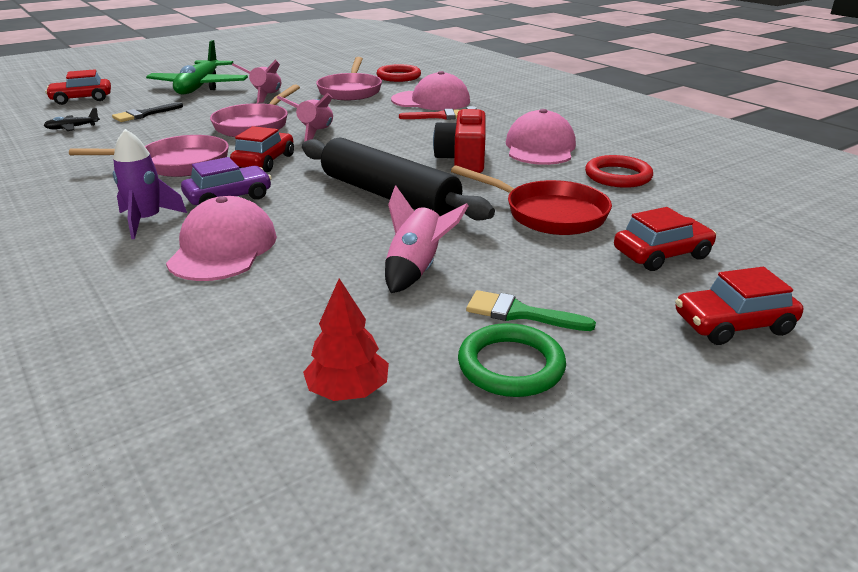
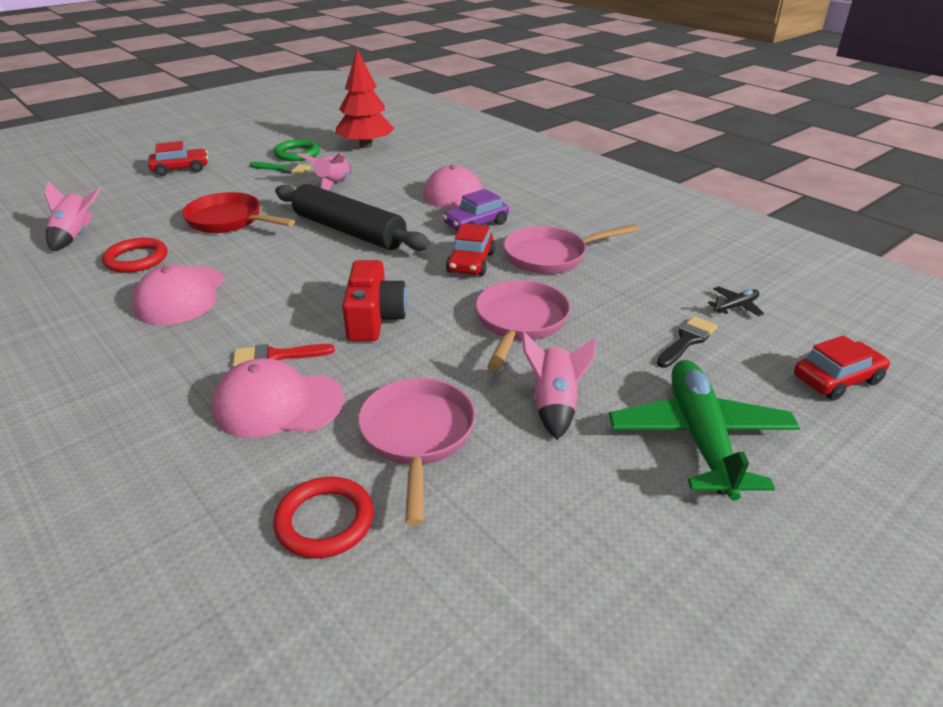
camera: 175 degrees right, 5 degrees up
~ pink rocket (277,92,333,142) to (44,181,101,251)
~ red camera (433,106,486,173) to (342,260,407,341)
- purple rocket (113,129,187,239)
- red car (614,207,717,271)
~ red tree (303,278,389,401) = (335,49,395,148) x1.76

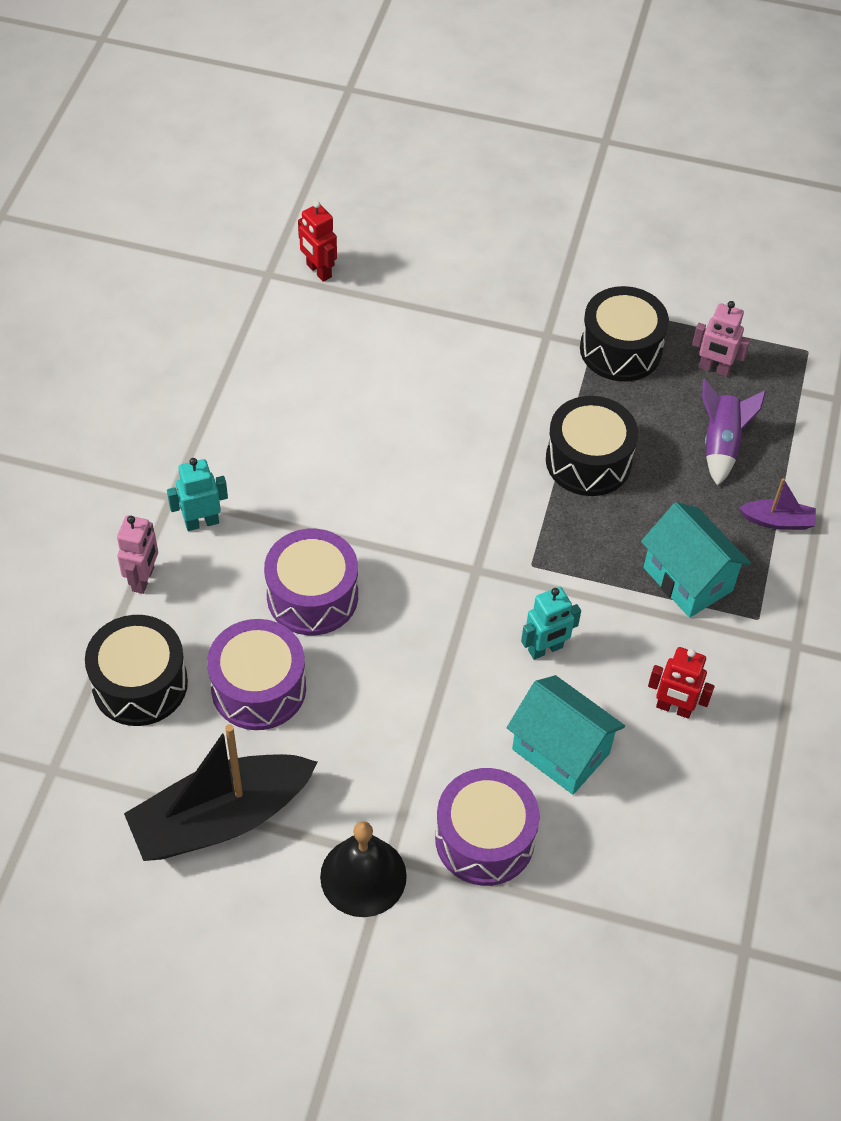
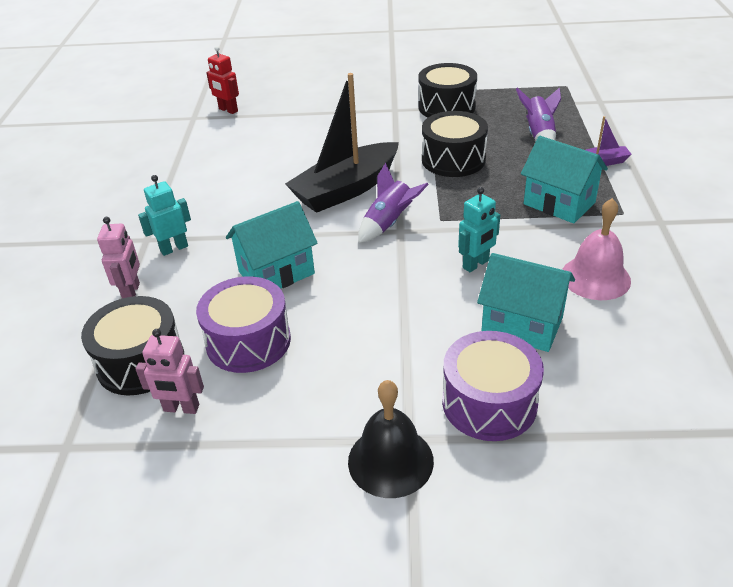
camera: 10 degrees left, 15 degrees down
~ pink robot (692,301,750,377) to (136,329,204,414)
~ purple drum (264,529,358,635) to turquoise house (226,201,318,289)
~ red robot (648,647,715,719) to pink bell (562,198,631,300)
~ black boat (124,724,317,861) to (285,73,399,213)
+ purple rocket (358,163,429,243)

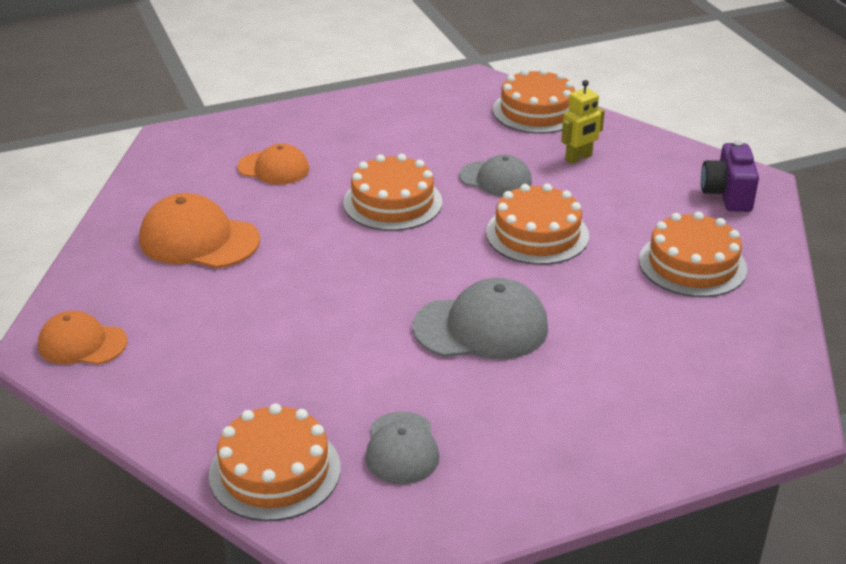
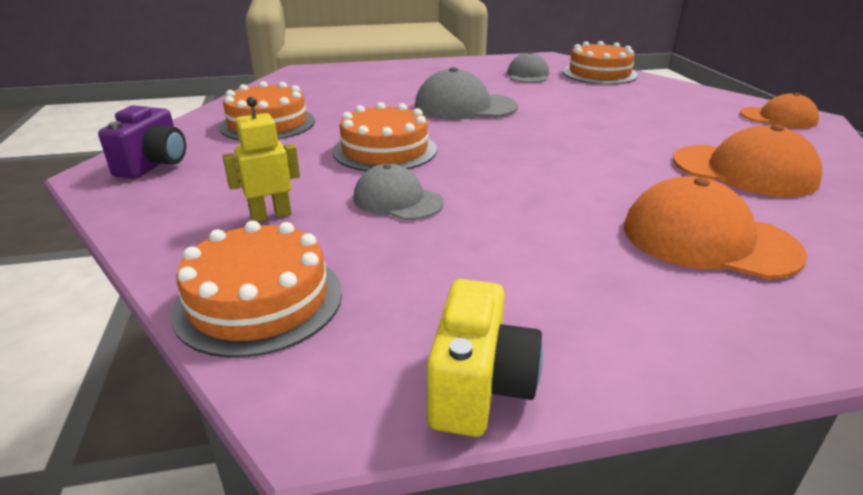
camera: 170 degrees left, 5 degrees down
~ orange cap (238,143,309,185) = (623,176,808,279) x1.55
- orange cake (343,154,442,231)
+ yellow camera (427,279,543,437)

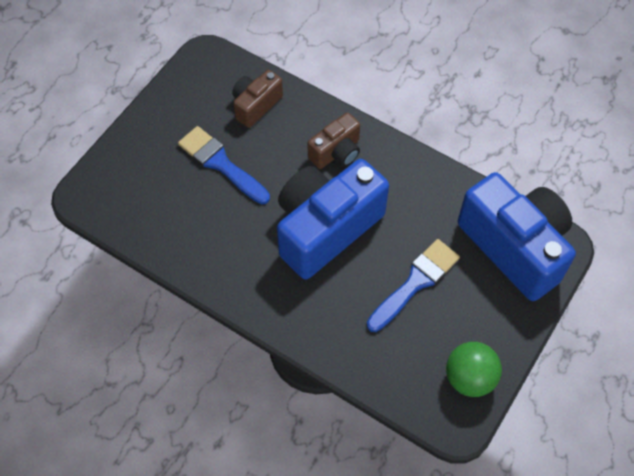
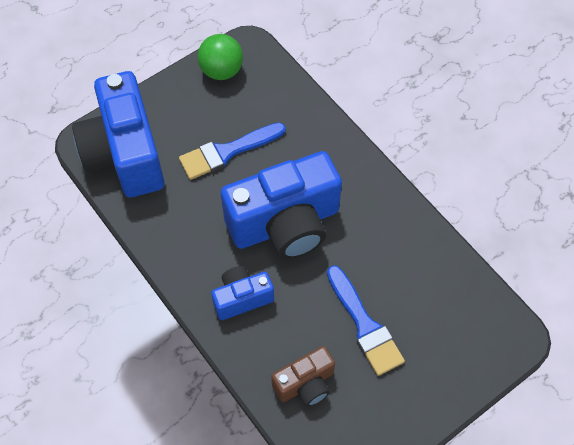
camera: 160 degrees left, 0 degrees up
~ brown camera (308,112,360,169) to blue camera (211,266,274,320)

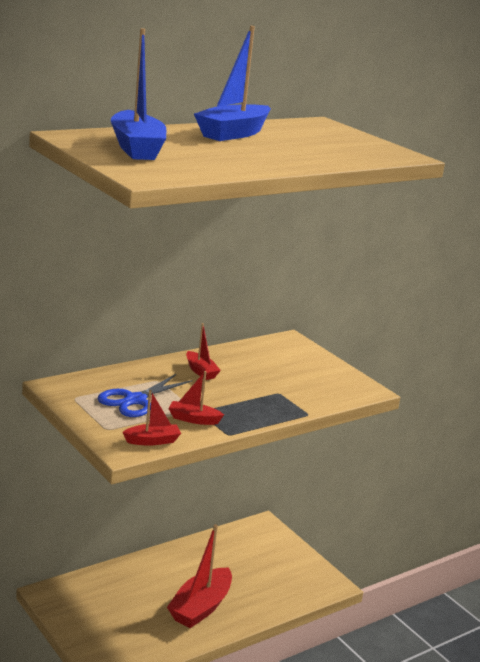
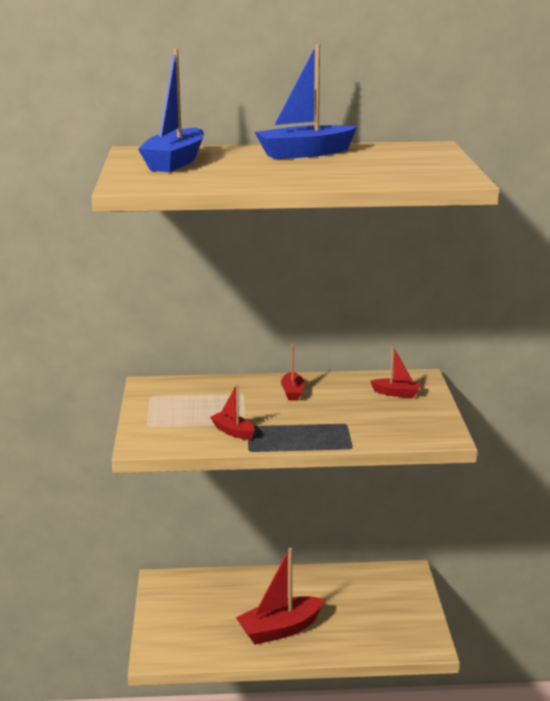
camera: 35 degrees right, 0 degrees up
- blue scissors (98,374,193,417)
~ red boat (123,390,181,446) to (370,346,421,398)

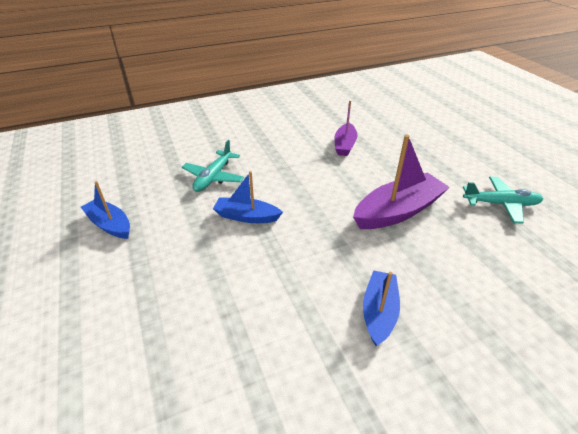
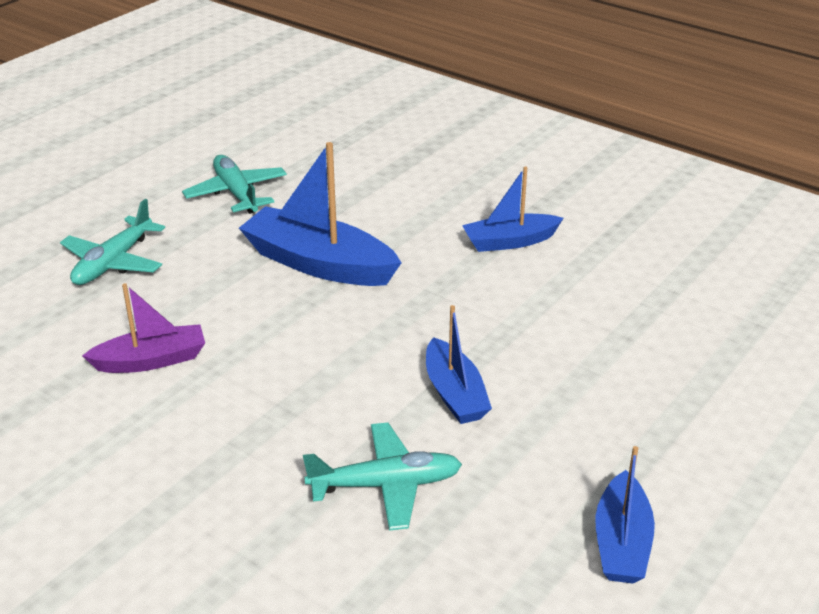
camera: 120 degrees left, 5 degrees down
~ purple boat (353,134,450,229) to blue boat (239,142,401,286)
+ turquoise plane (60,199,165,285)

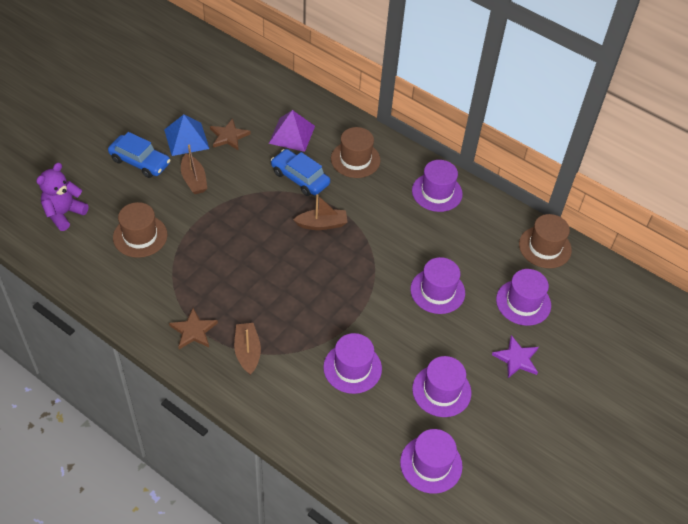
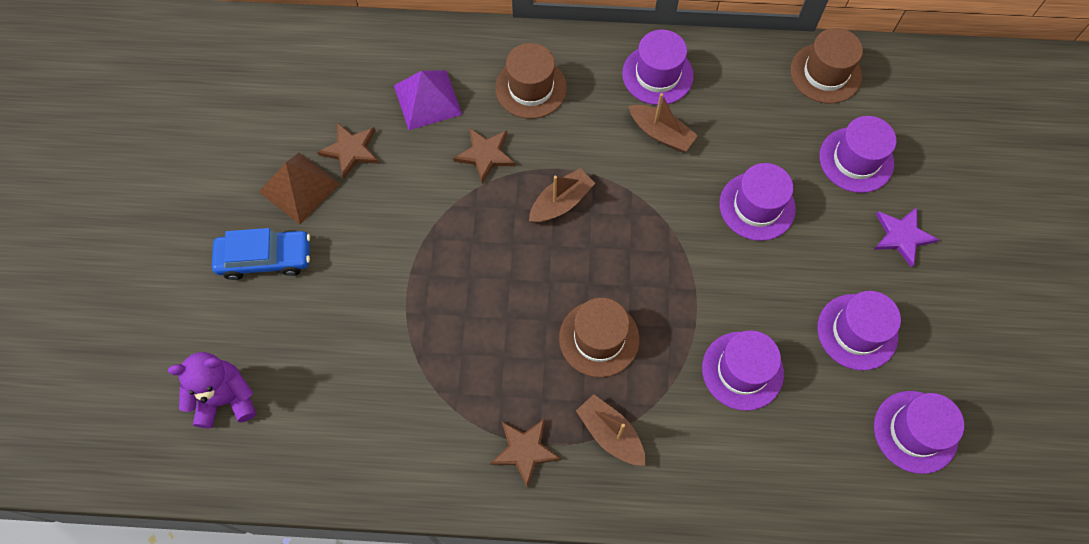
camera: 30 degrees left, 15 degrees up
~ blue pyramid (164,114,209,156) to brown pyramid (259,153,340,224)
~ brown boat (181,144,207,194) to (629,93,698,152)
~ blue car (271,149,330,196) to brown star (453,128,515,183)
~ purple teddy bear (36,163,89,231) = (168,352,256,429) 75 degrees clockwise
~ brown hat (113,202,167,258) to (559,298,639,377)

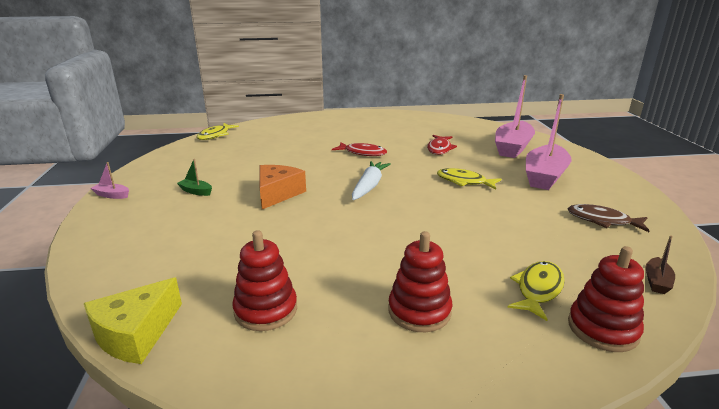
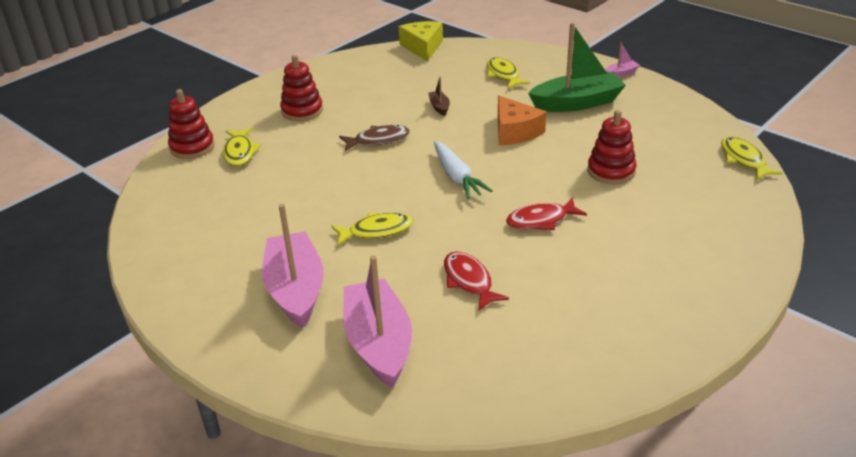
camera: 140 degrees right, 10 degrees up
~ green boat (177,159,212,196) = (528,23,626,112) x2.38
~ brown fish (568,204,649,232) to (339,125,410,151)
~ red stacking toy (232,230,297,331) to (587,110,637,184)
~ brown boat (645,235,675,294) to (428,76,450,116)
+ yellow fish (487,57,530,89)

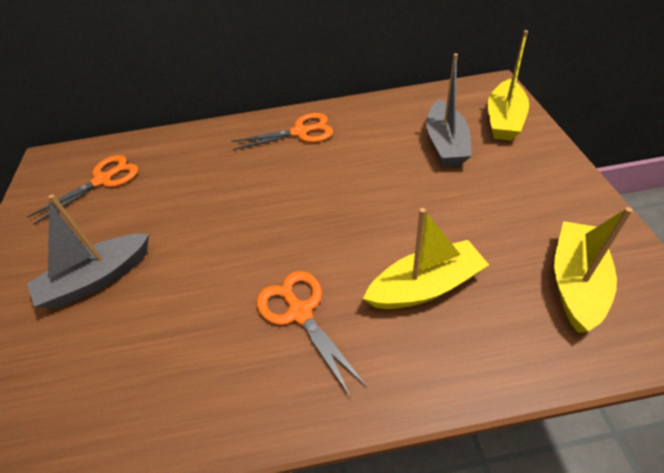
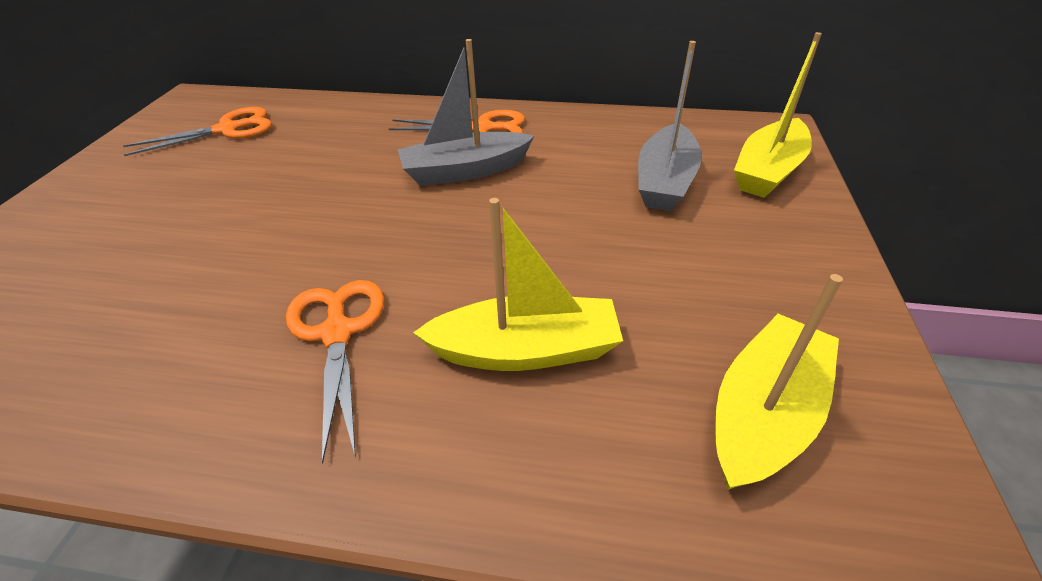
camera: 15 degrees right, 5 degrees down
~ grey boat (27,194,149,308) to (397,39,534,186)

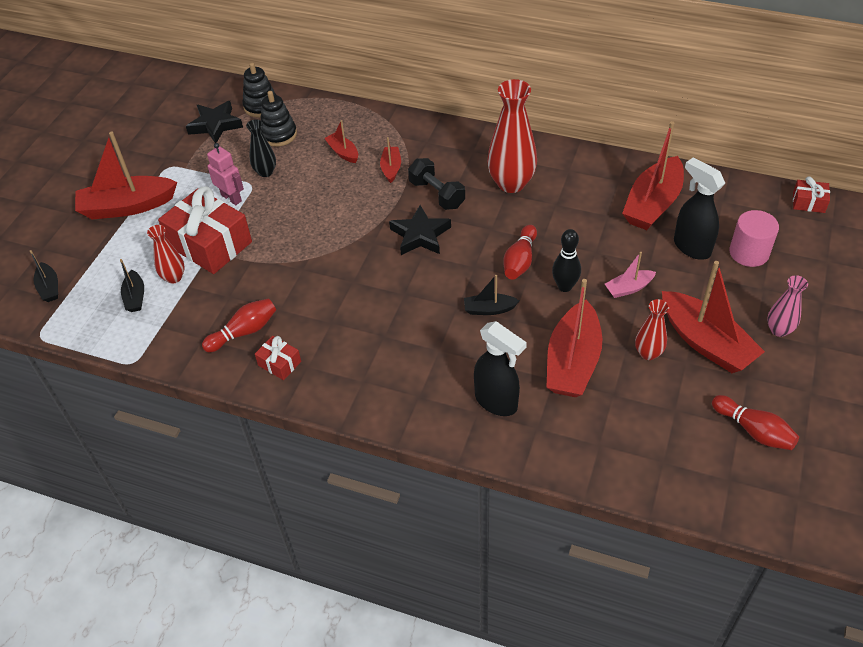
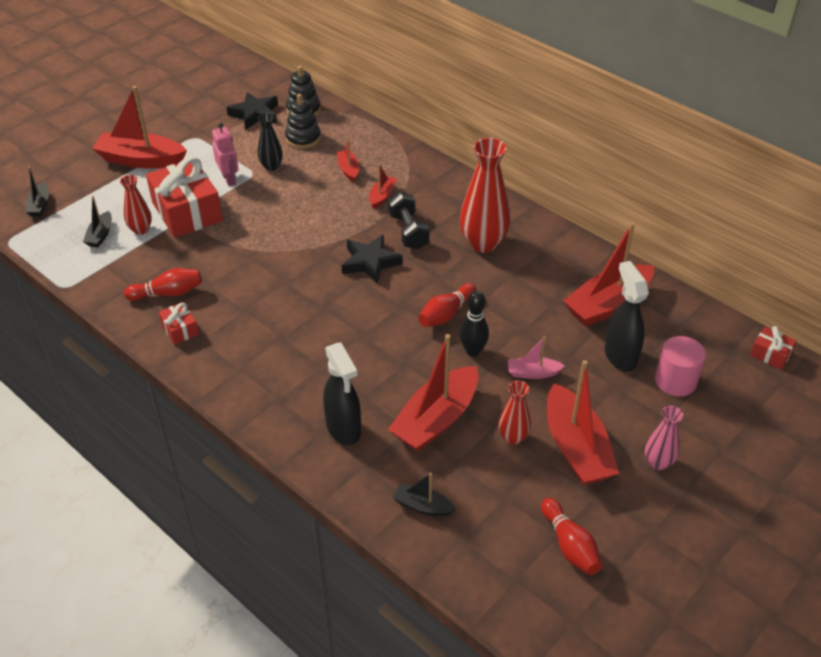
camera: 20 degrees right, 5 degrees down
~ black boat (464,275,519,315) to (393,473,456,516)

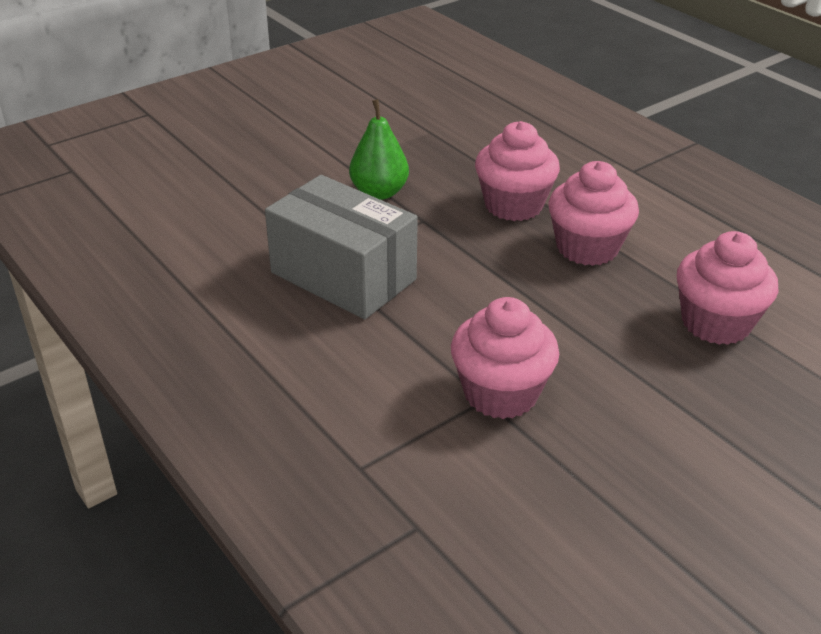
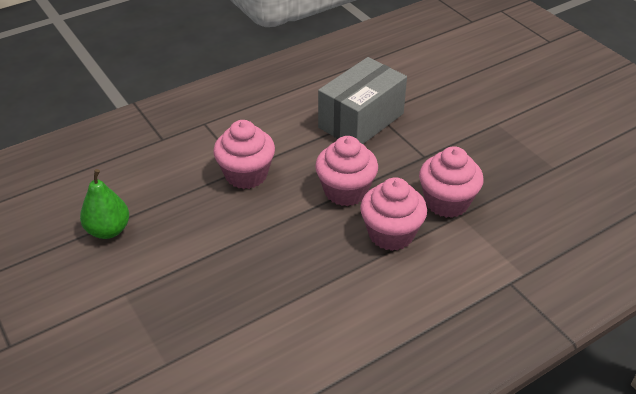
camera: 95 degrees right, 5 degrees up
~ green pear (349,99,409,200) to (80,169,129,239)
~ pink cupcake (677,231,779,345) to (315,136,378,206)

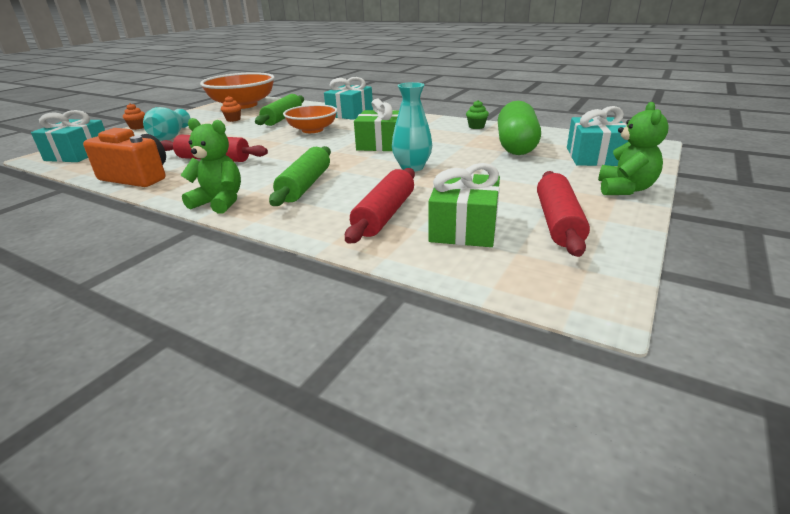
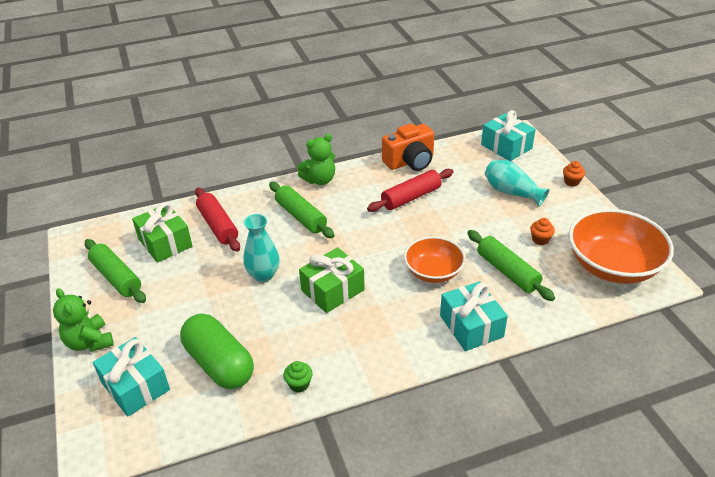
camera: 130 degrees right, 10 degrees up
~ red rolling pin (537,171,590,257) to green rolling pin (85,239,146,303)

